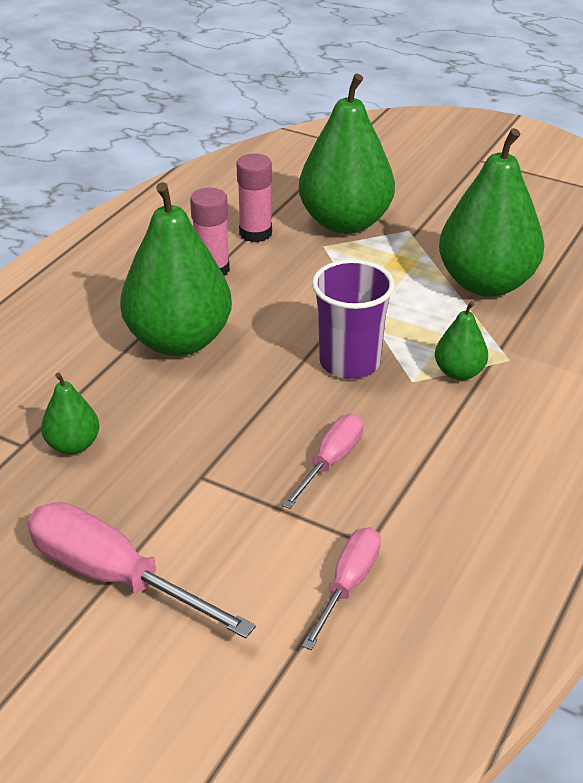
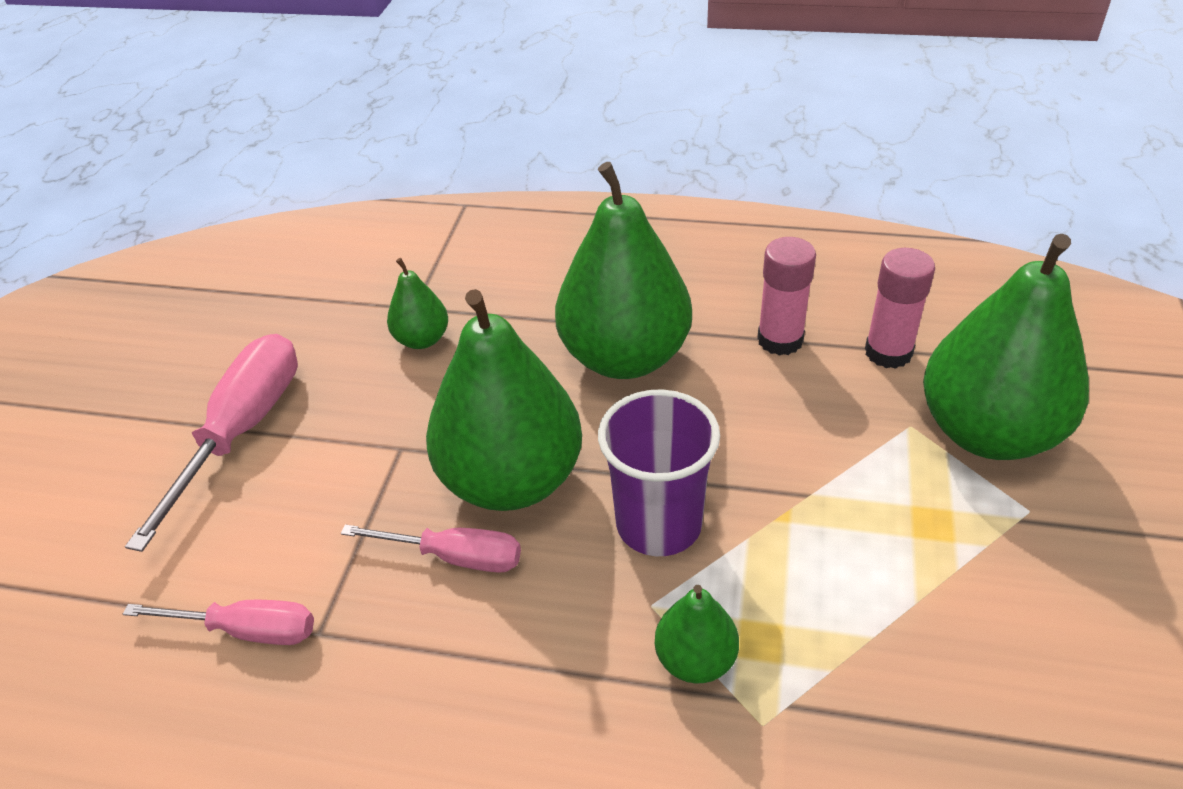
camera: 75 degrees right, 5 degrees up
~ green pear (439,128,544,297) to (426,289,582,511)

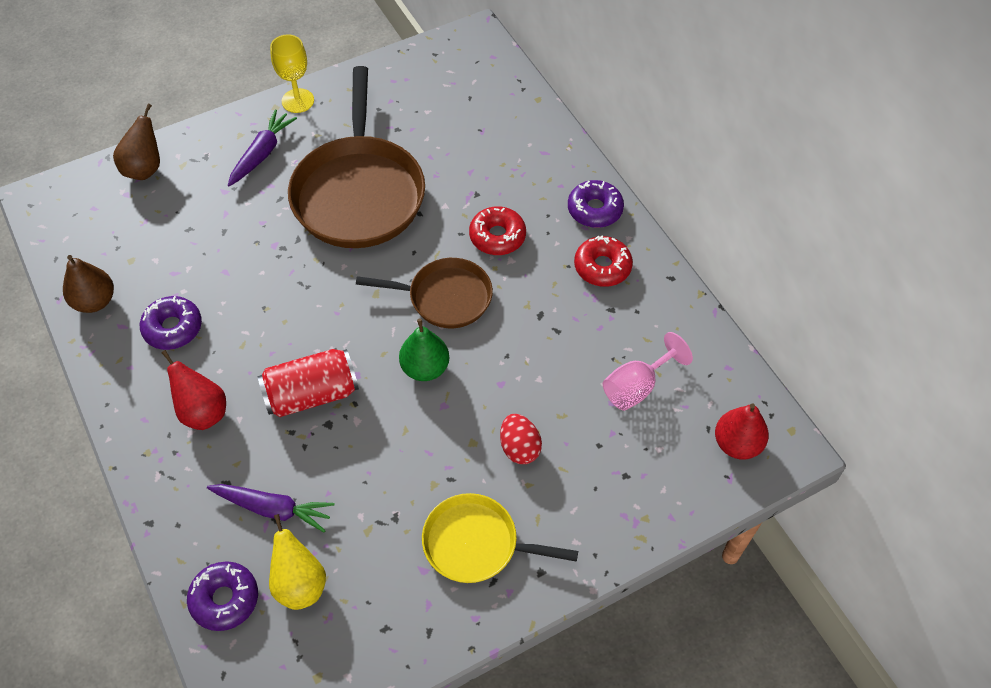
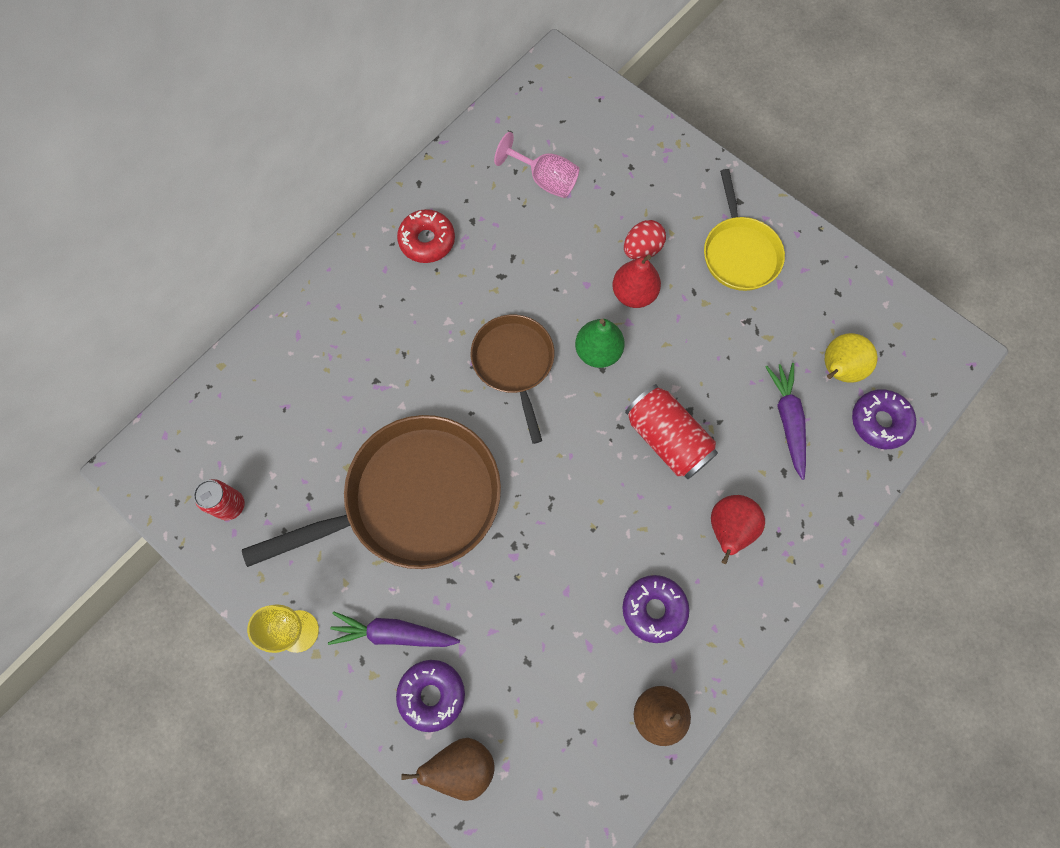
camera: 110 degrees left, 15 degrees up
~ purple donut (568,180,624,228) to (396,660,465,732)
- red donut (469,206,526,255)
~ red pear (715,403,769,460) to (612,255,661,308)
+ red can (194,479,245,520)

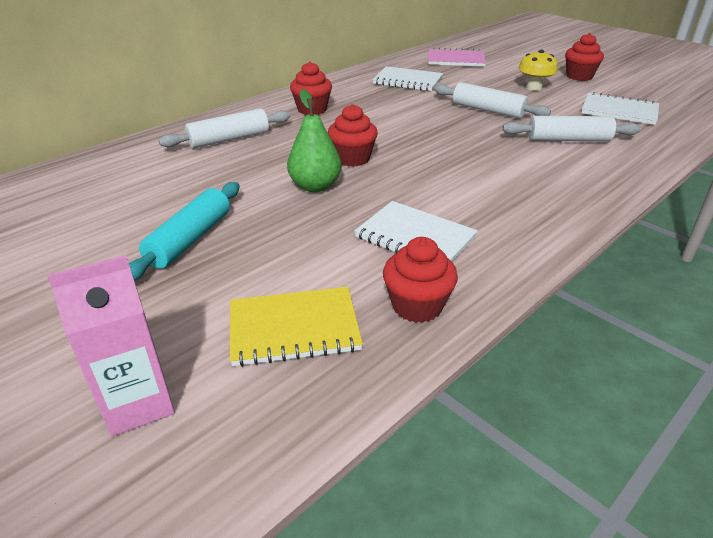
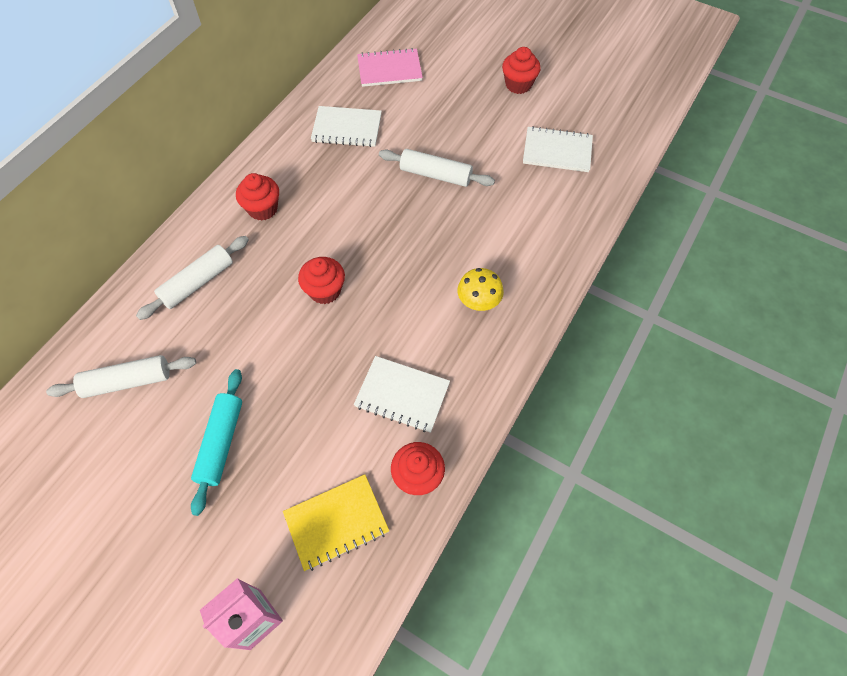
camera: 15 degrees left, 25 degrees up
~ yellow mushroom (518,49,558,91) to (457,268,504,311)
- green pear (287,89,342,192)
~ white rolling pin (503,116,641,141) to (46,355,196,398)

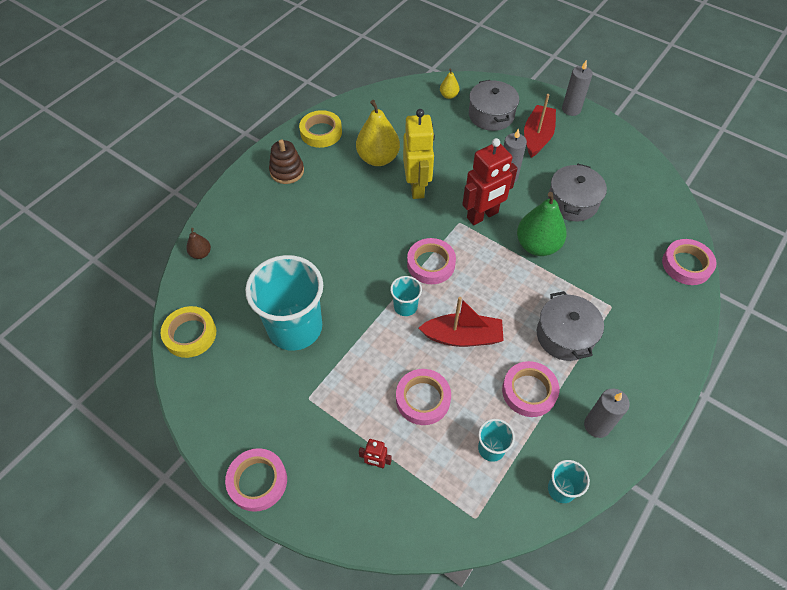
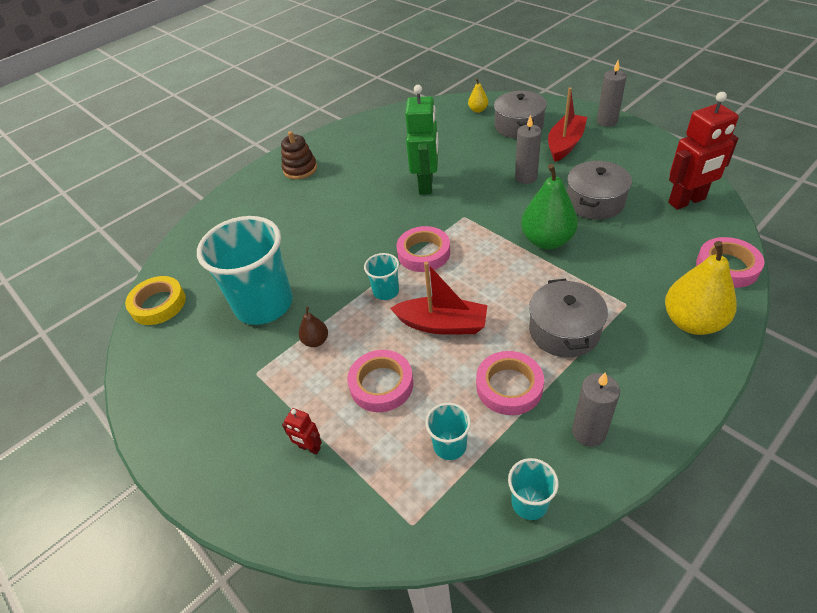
camera: 15 degrees right, 10 degrees down
~ yellow pear (356,100,400,166) to (665,241,737,335)
~ yellow robot (403,109,435,199) to green robot (405,85,438,195)
- yellow tape (299,110,342,148)
~ red robot (462,138,518,225) to (668,92,739,210)
~ brown pear (186,228,211,259) to (299,307,328,347)
- pink tape (225,448,287,512)

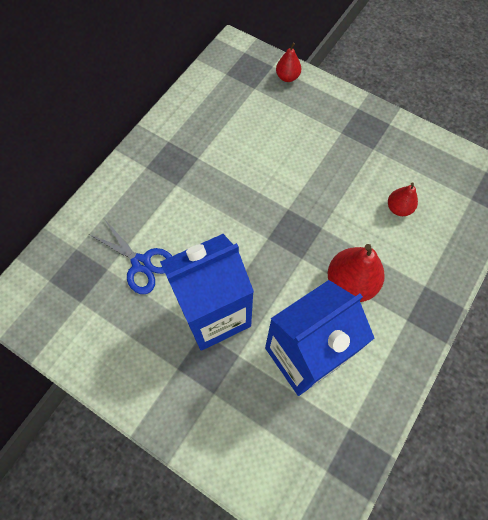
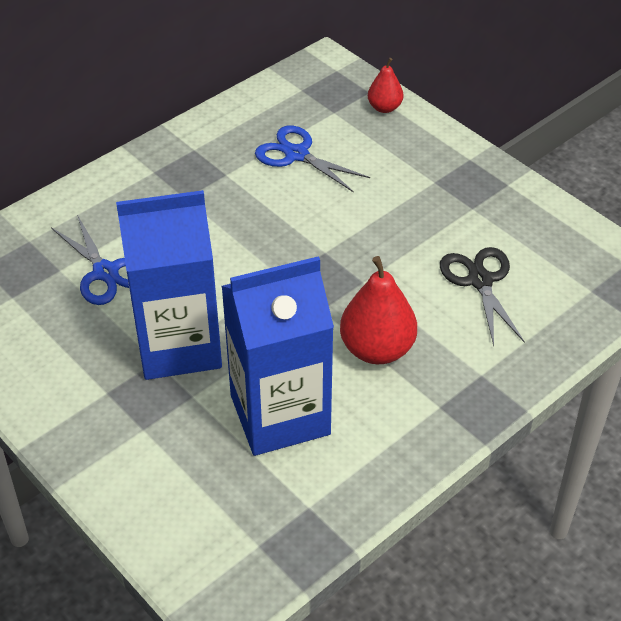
camera: 15 degrees right, 20 degrees down
~ red pear (388,182,418,216) to black scissors (440,247,525,346)
+ blue scissors (255,125,370,193)

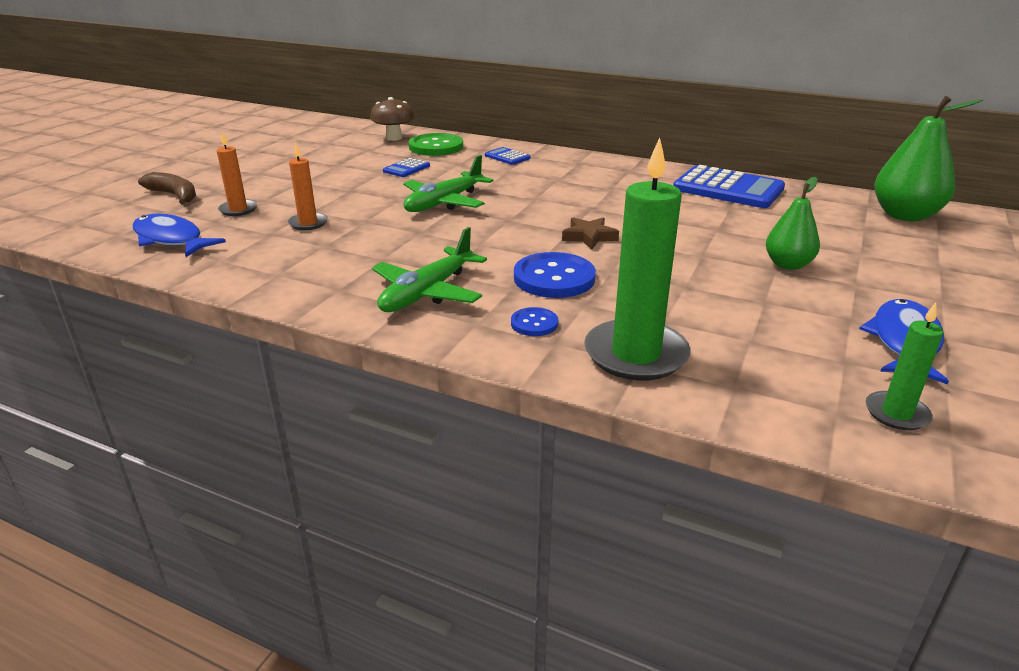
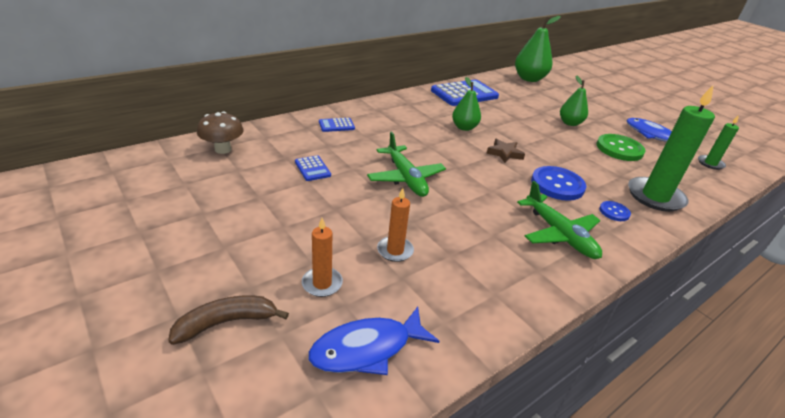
camera: 65 degrees left, 5 degrees up
~ green button (409,133,463,156) to (596,134,646,161)
+ green pear (452,77,481,131)

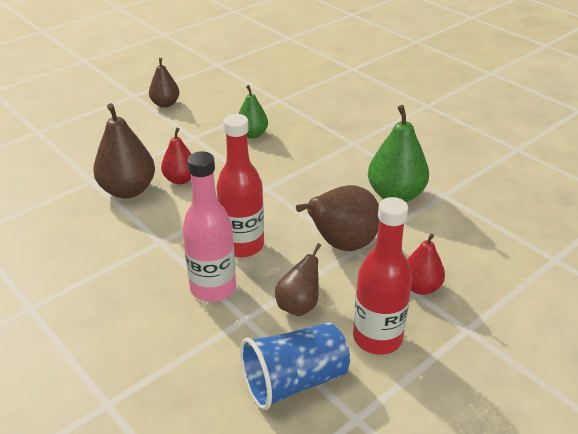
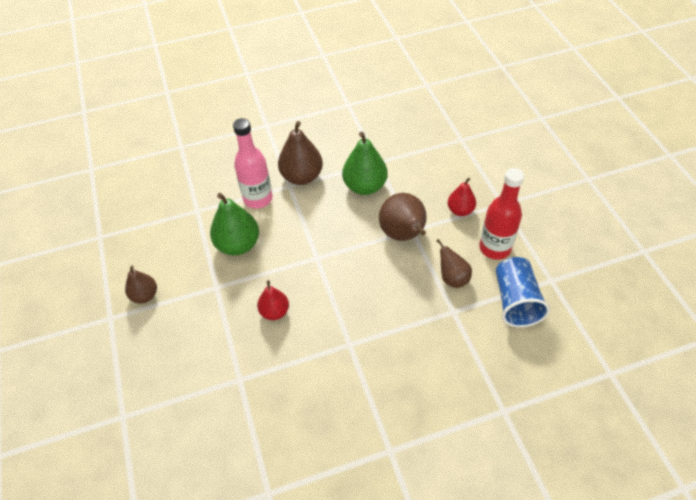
camera: 65 degrees left, 15 degrees up
~ green pear (238,85,268,139) = (210,193,259,256) x1.64
~ brown pear (93,103,155,198) to (278,121,323,185)
- red bottle (216,114,264,257)
~ pink bottle (182,151,236,302) to (233,118,273,209)

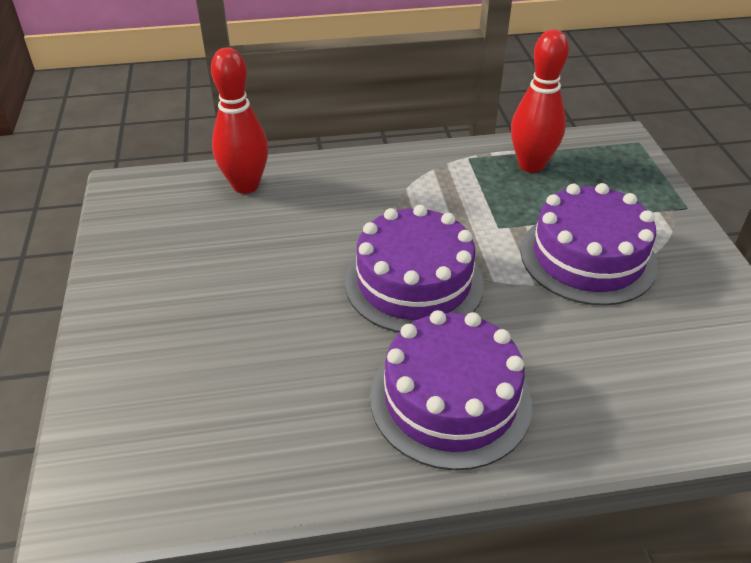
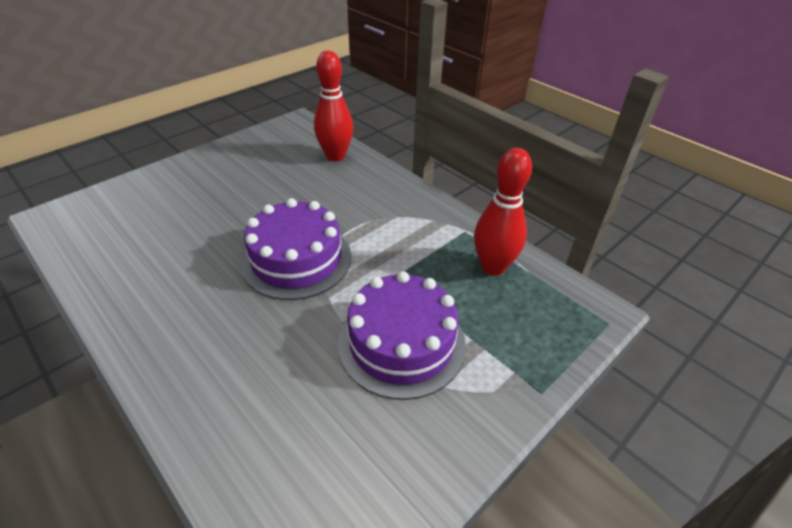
camera: 55 degrees right, 0 degrees up
- purple cake (370,310,532,470)

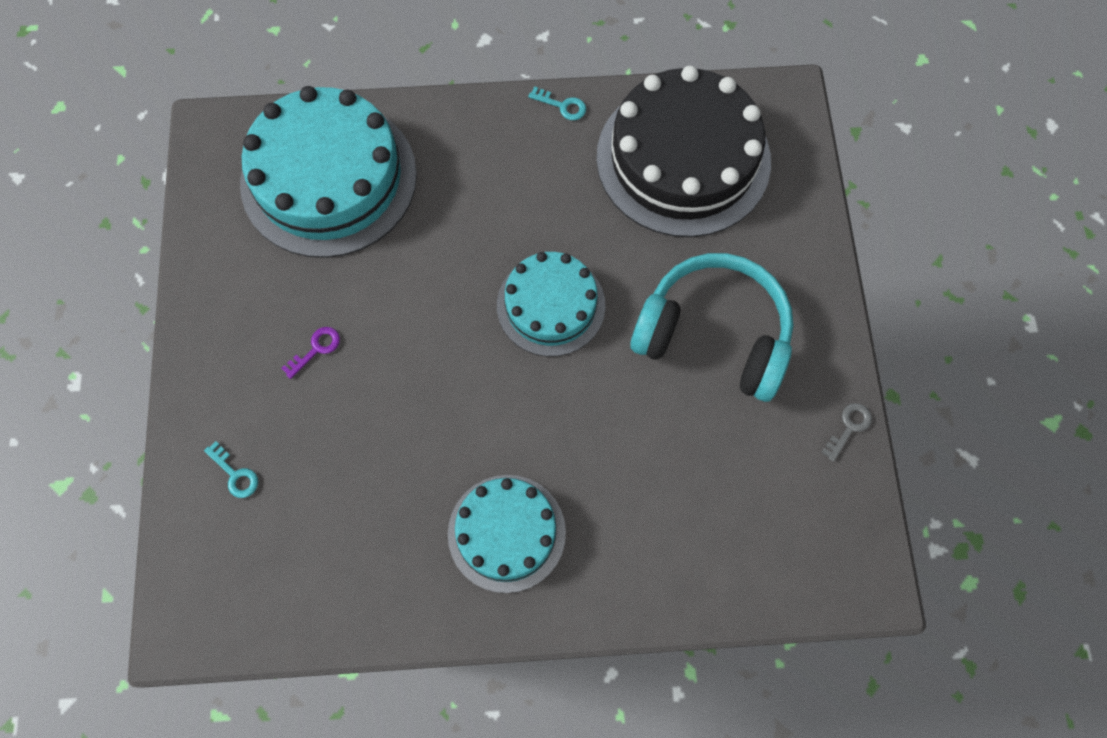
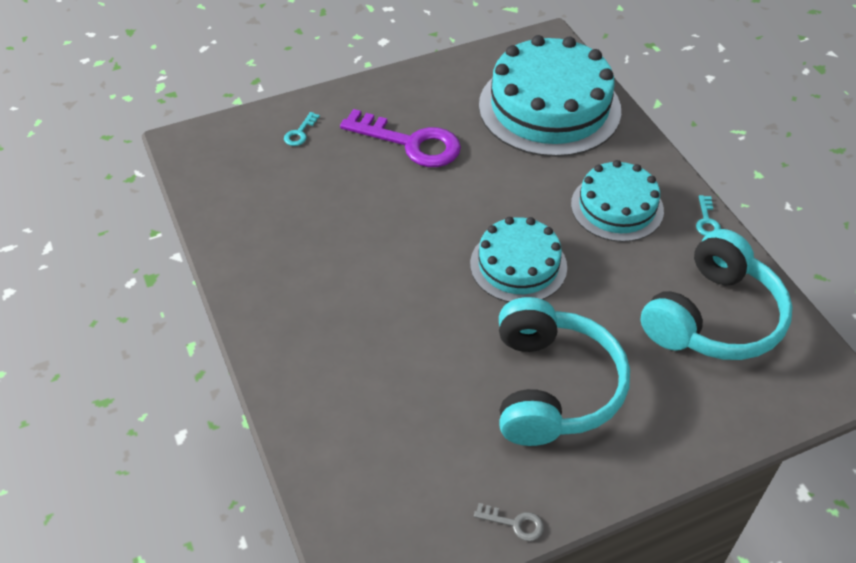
camera: 70 degrees right, 20 degrees down
~ black cake (596,66,771,237) to turquoise headphones (641,229,793,360)
~ purple key (281,327,340,379) = (340,109,461,167) x2.43
~ turquoise cake (448,475,566,593) to (571,160,664,242)

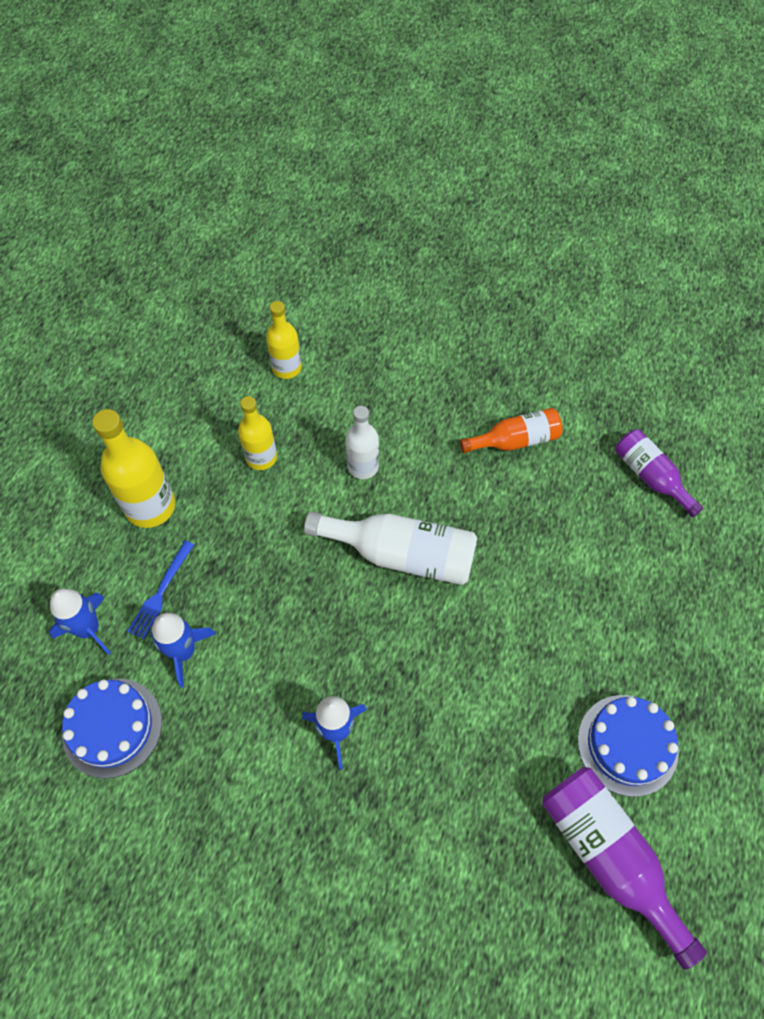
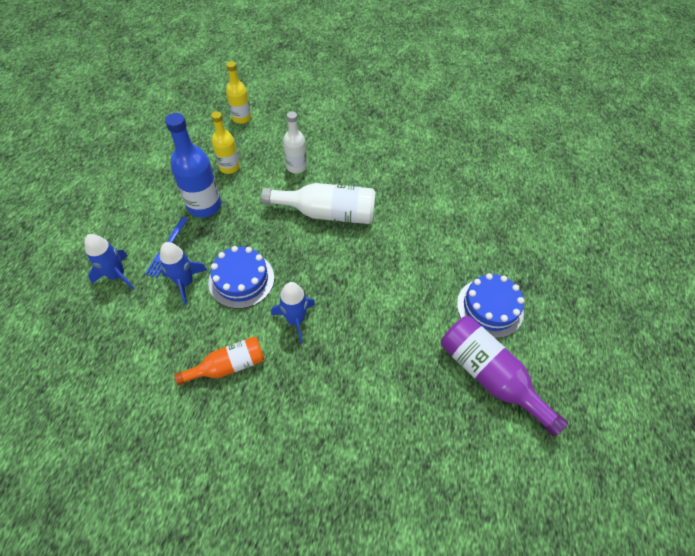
camera: 10 degrees left, 5 degrees down
~ orange bottle (460,408,562,453) to (174,337,264,385)
- yellow bottle (92,409,175,528)
- purple bottle (615,429,703,518)
~ blue cake (62,678,162,779) to (208,246,274,309)
+ blue bottle (165,113,221,217)

